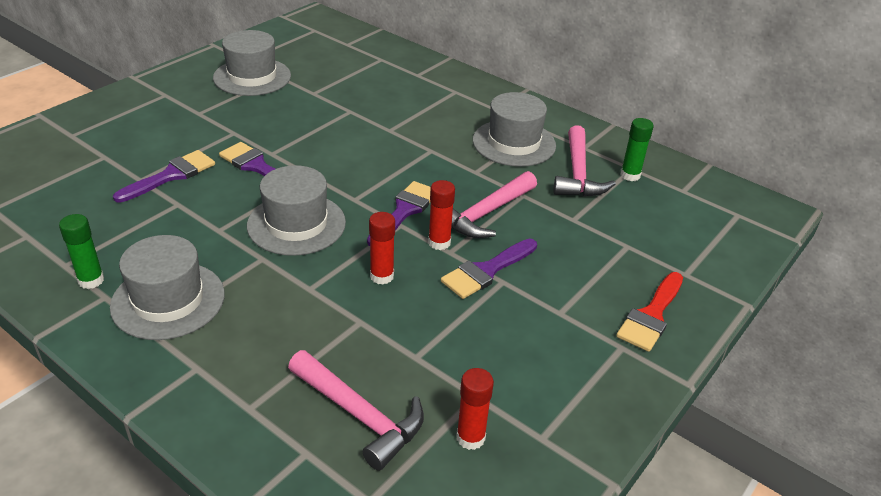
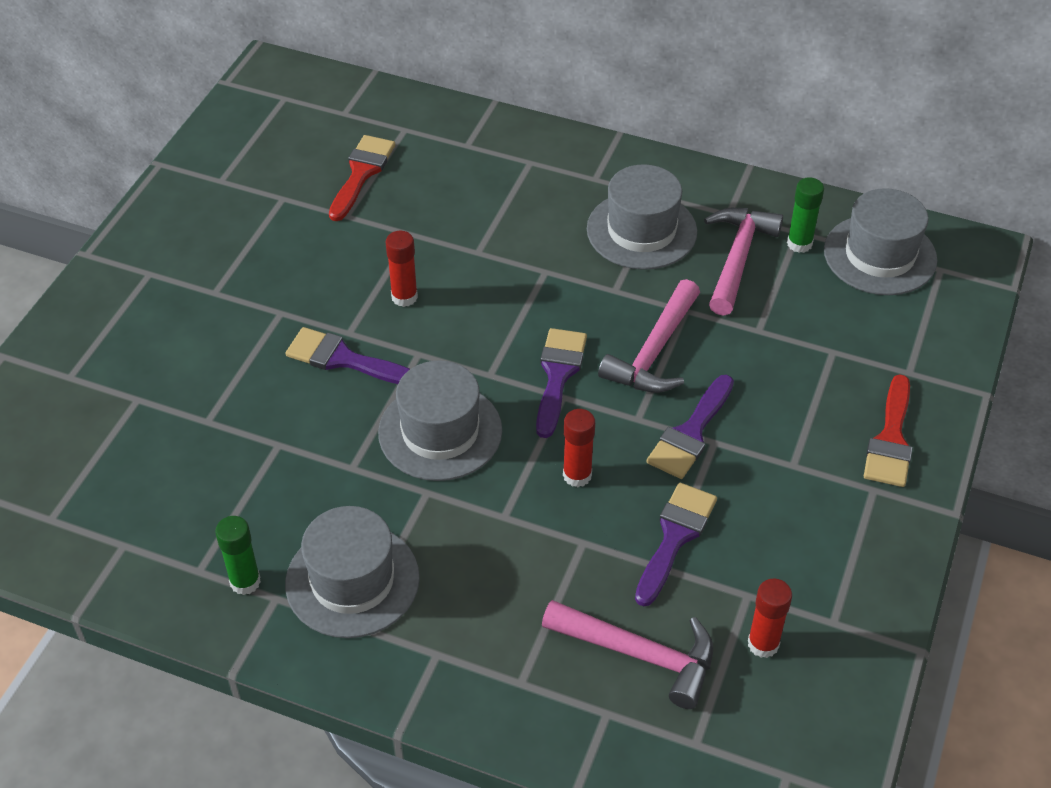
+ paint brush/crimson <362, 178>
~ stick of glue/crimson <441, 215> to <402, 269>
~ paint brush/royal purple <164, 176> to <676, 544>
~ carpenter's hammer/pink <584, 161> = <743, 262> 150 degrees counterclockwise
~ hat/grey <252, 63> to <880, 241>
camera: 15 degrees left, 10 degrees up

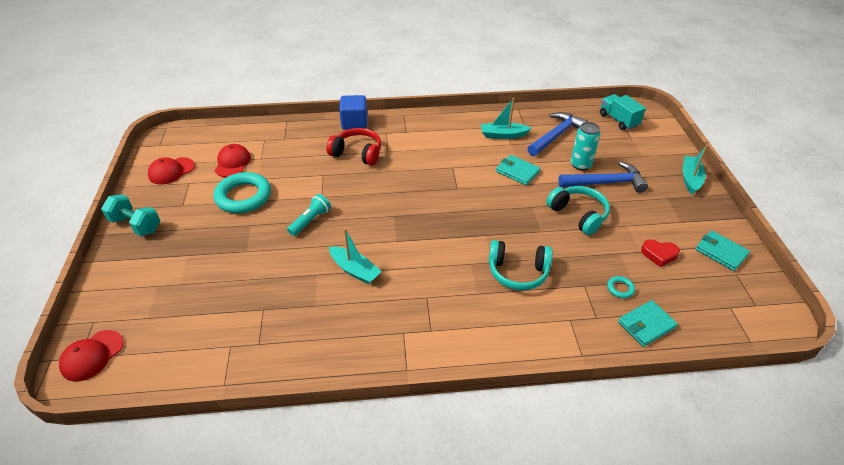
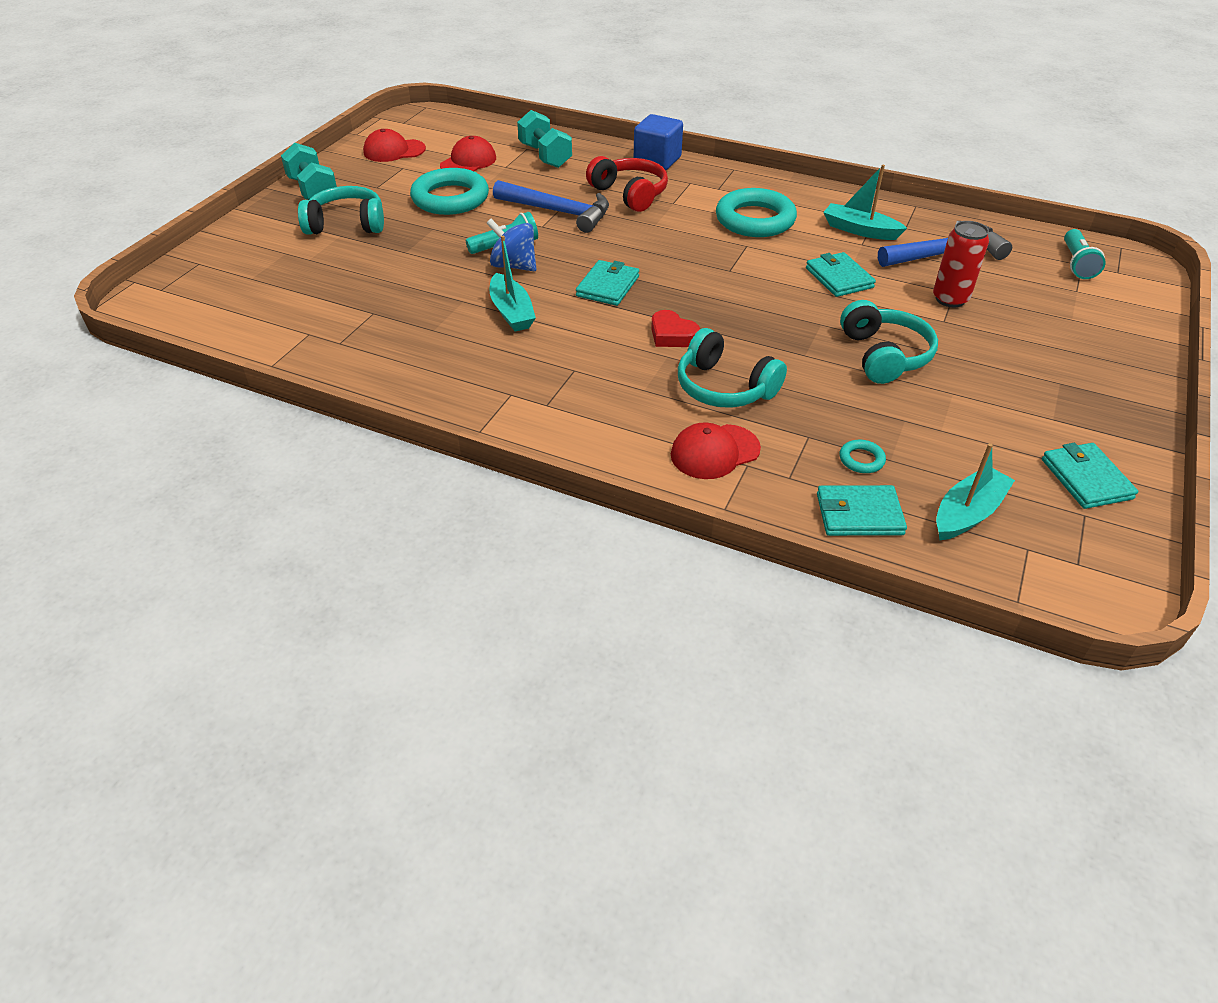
+ headset/turquoise <341, 210>
+ spinning top/cobalt <511, 245>
~ carpenter's hammer/cobalt <603, 177> to <551, 206>
+ dumbbell/turquoise <544, 139>
+ wallet/turquoise <607, 283>
~ heart shape/crimson <660, 253> to <675, 328>
~ peaked cap/crimson <91, 356> to <716, 450>
+ ring/turquoise <756, 212>
~ soda can/turquoise <585, 146> to soda can/crimson <961, 264>
~ sailboat/turquoise <695, 169> to <975, 491>
~ lorry/turquoise <623, 112> to pocket torch/turquoise <1085, 254>
camera: 30 degrees right, 0 degrees up

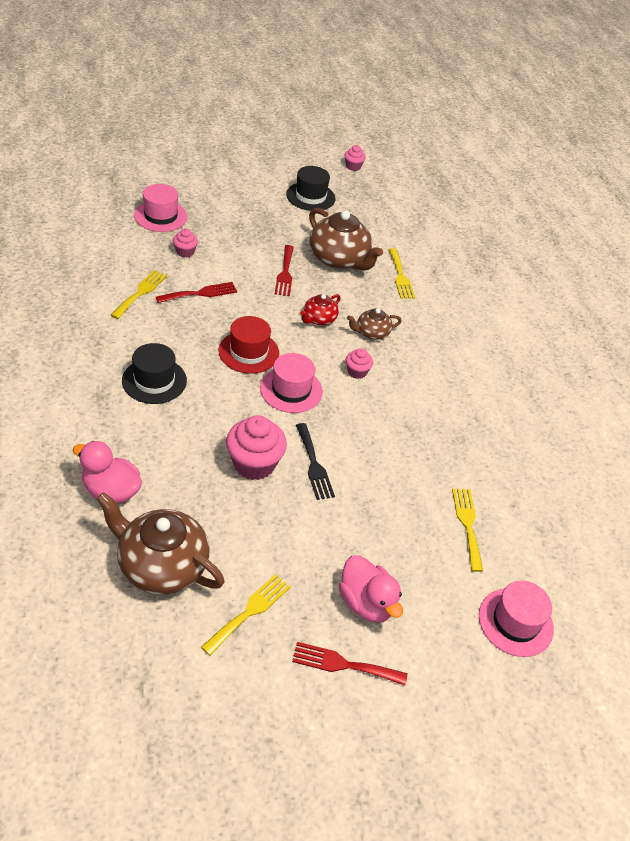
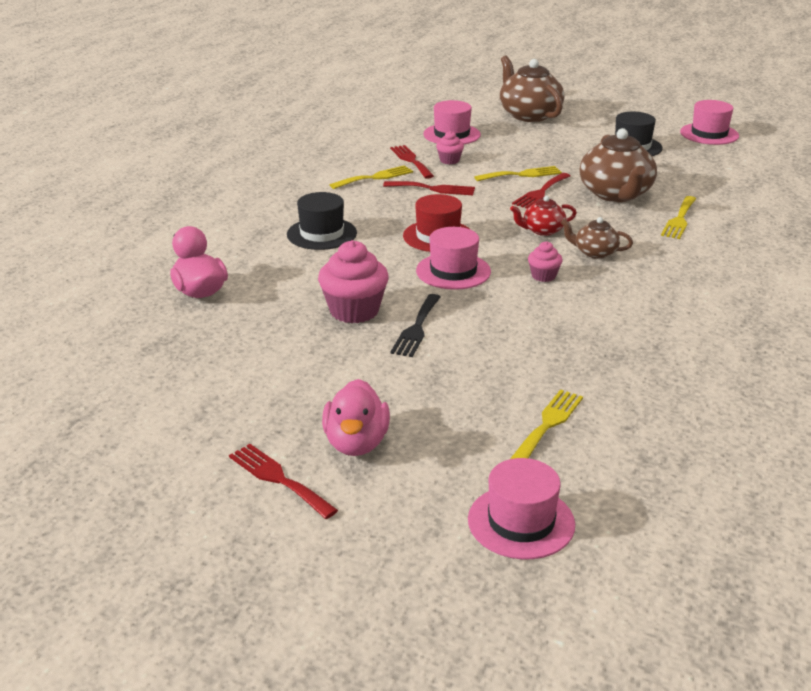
+ fork/crimson <412, 162>
~ fork/golden <245, 615> to <518, 173>
~ teapot/russet <160, 543> to <532, 89>
~ muffin/pink <355, 158> to hat/pink <709, 122>
camera: 40 degrees right, 15 degrees down

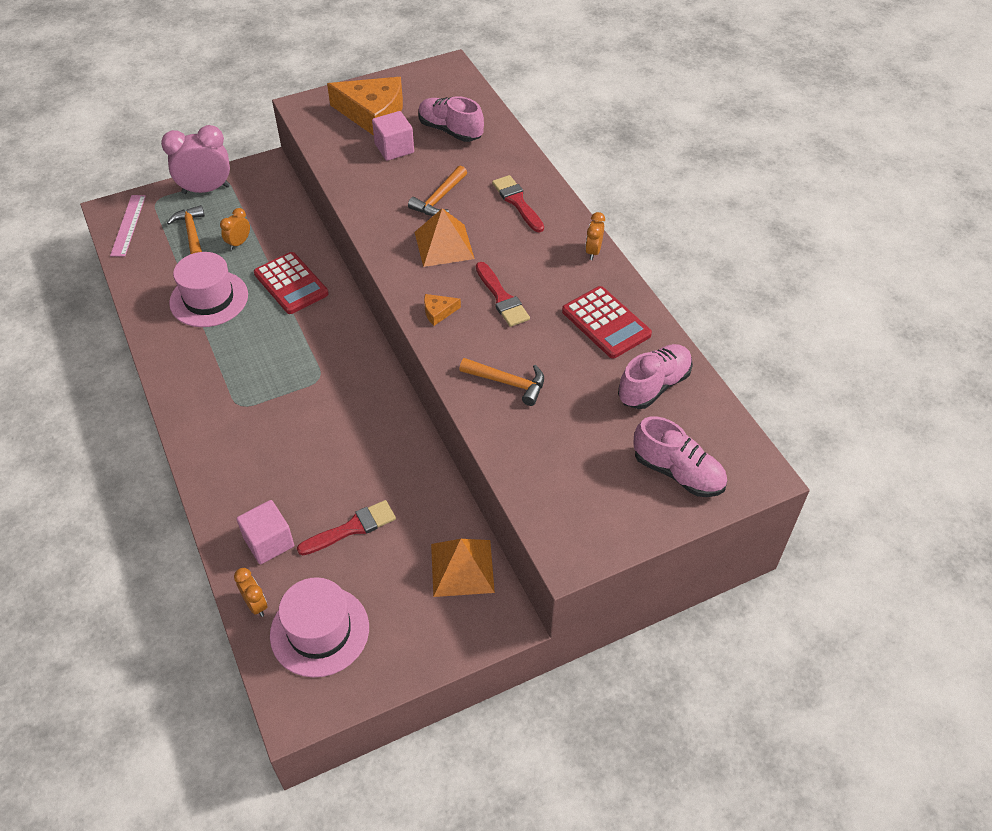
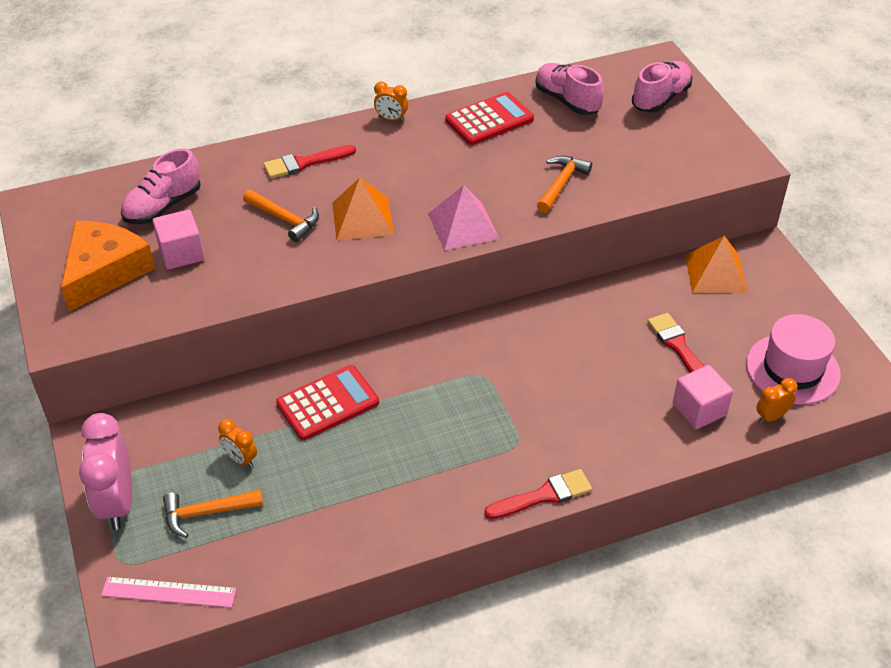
~ piece of cheese/orange <442, 310> to pyramid/pink <463, 218>
~ paint brush/crimson <503, 294> to <538, 494>
- hat/pink <208, 289>
camera: 85 degrees left, 5 degrees down

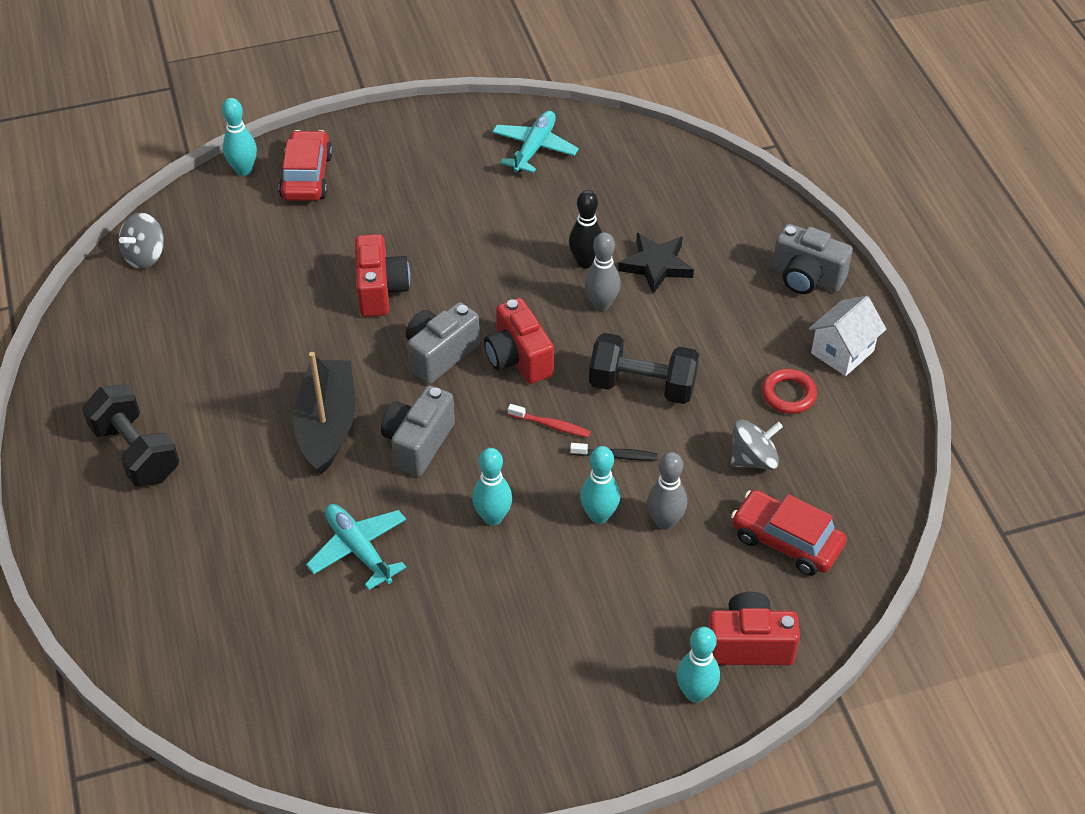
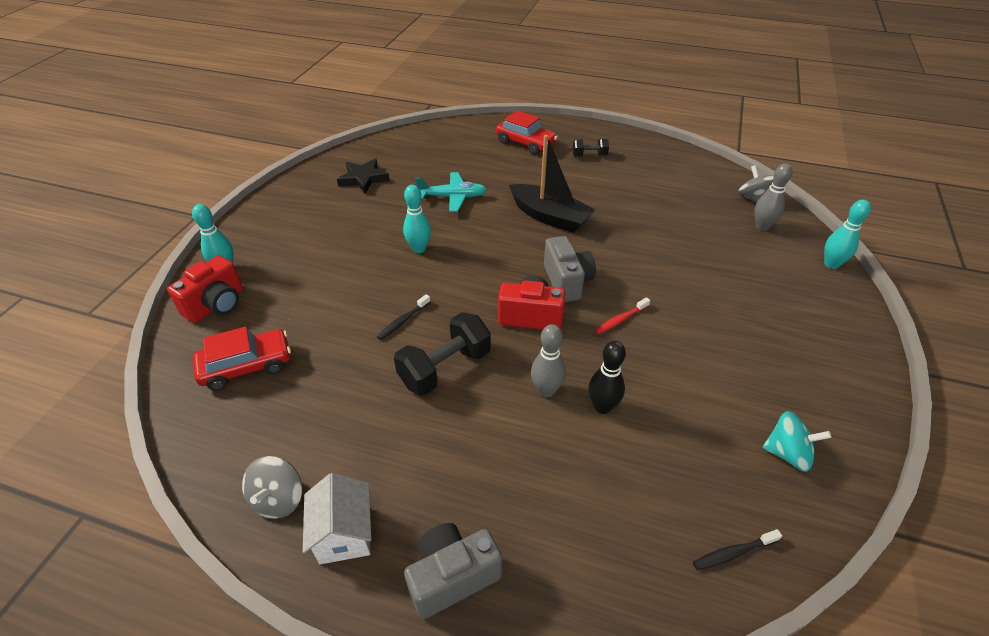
~ spinning top/grey <756, 445> to <272, 487>
~ star/jet-black <656, 263> to <363, 176>
~ car/crimson <306, 165> to <527, 132>
~ dumbbell/jet-black <130, 435> = <591, 147> x0.54
~ dental brush/crimson <549, 421> to <622, 316>
+ dental brush/jet-black <737, 549>
~ bowling pin/grey <667, 491> to <774, 197>
~ toy plane/turquoise <535, 142> to spinning top/turquoise <797, 441>
- camera/crimson <382, 275>
- camera/grey <418, 431>
- bowling pin/turquoise <600, 485>
- ring/crimson <789, 391>
camera: 125 degrees right, 5 degrees down

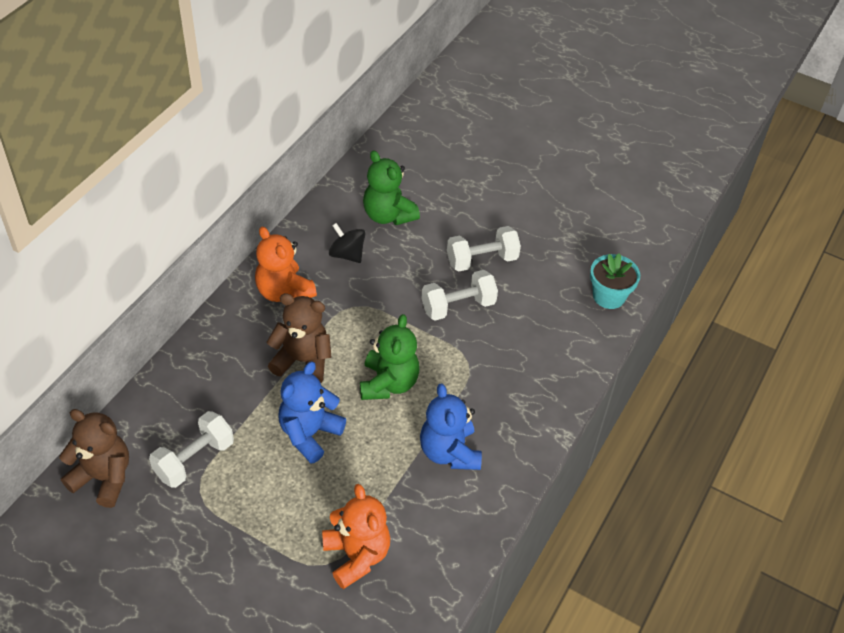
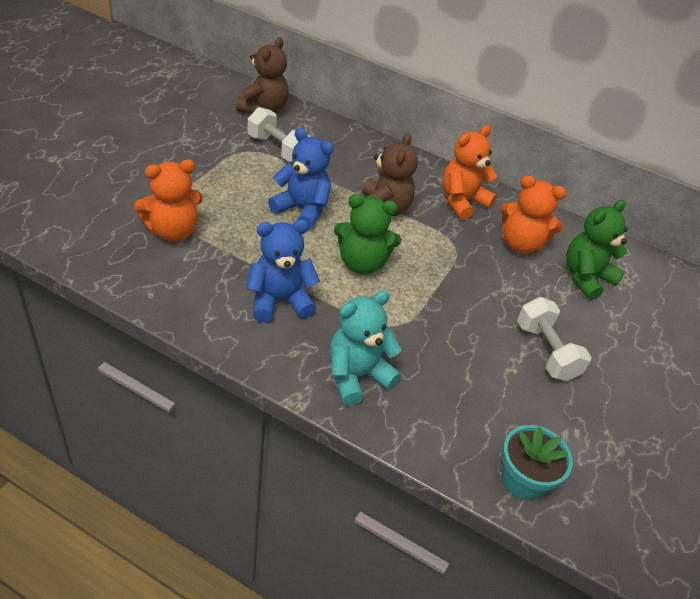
+ stuffed bear/turquoise <366, 347>
~ spinning top/jet-black <347, 243> to stuffed bear/orange <533, 214>
- dumbbell/pure white <459, 295>
camera: 85 degrees right, 5 degrees down

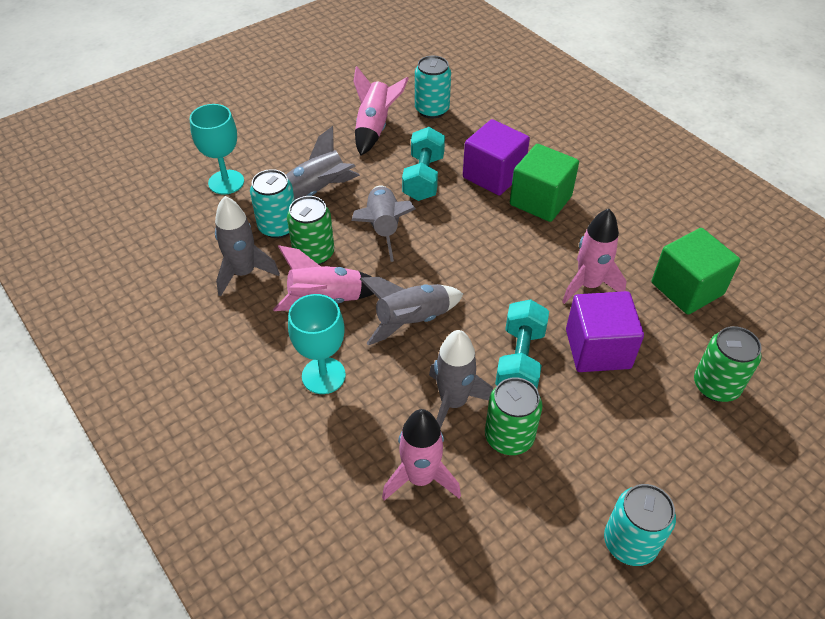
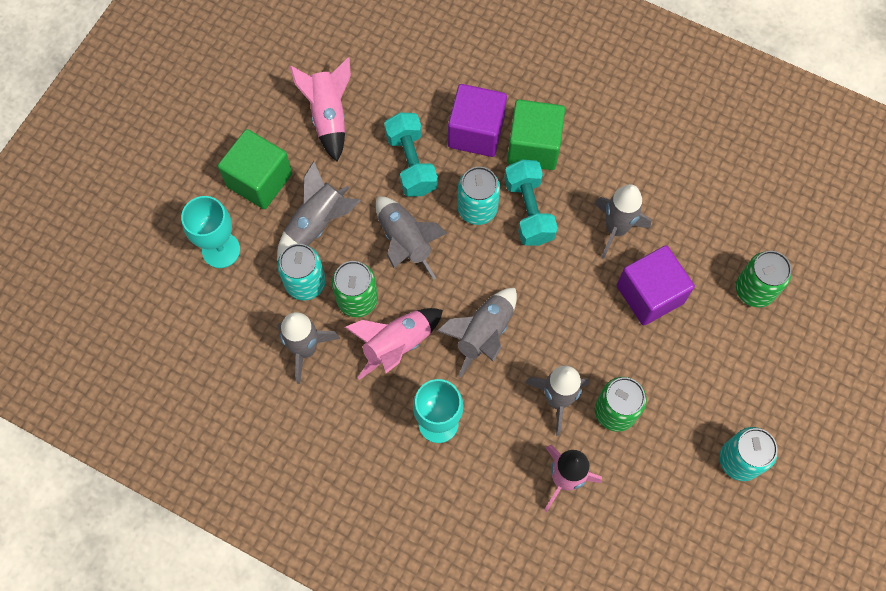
~ block/leaf-green <696, 271> to <255, 169>
~ soda can/turquoise <433, 87> to <478, 196>
~ dumbbell/turquoise <522, 343> to <531, 203>
~ toy rocket/pink <594, 256> to toy rocket/grey <623, 221>
camera: 25 degrees left, 20 degrees up

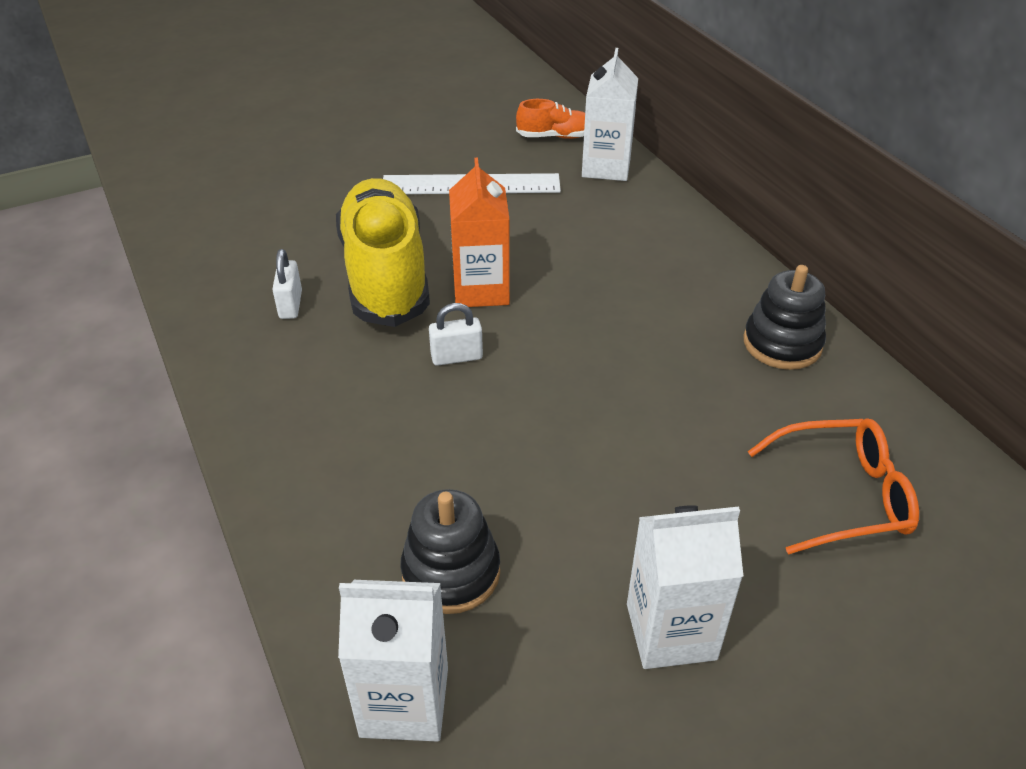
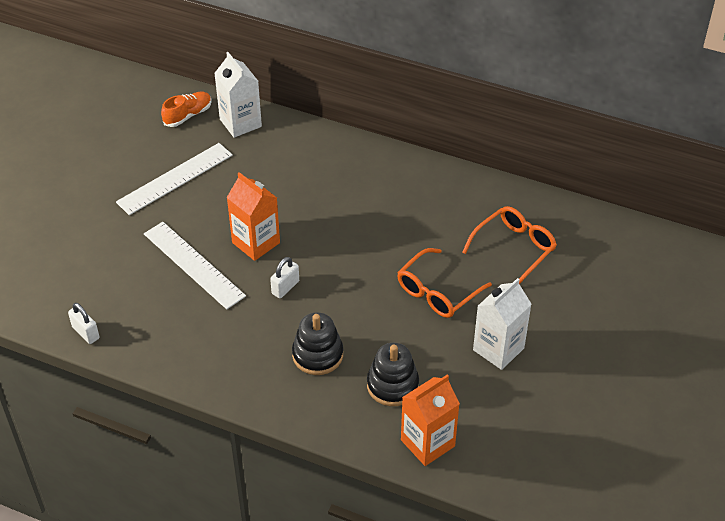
~ lock/pure white <287, 284> to <84, 323>
~ lace-up shoe/golden <383, 252> to measuring stick/pure white <195, 265>
~ ring stacker/jet-black <785, 317> to <317, 343>
+ eyeglasses/orange <444, 283>
~ milk carton/pure white <393, 661> to milk carton/orange <430, 420>
camera: 40 degrees left, 5 degrees up

